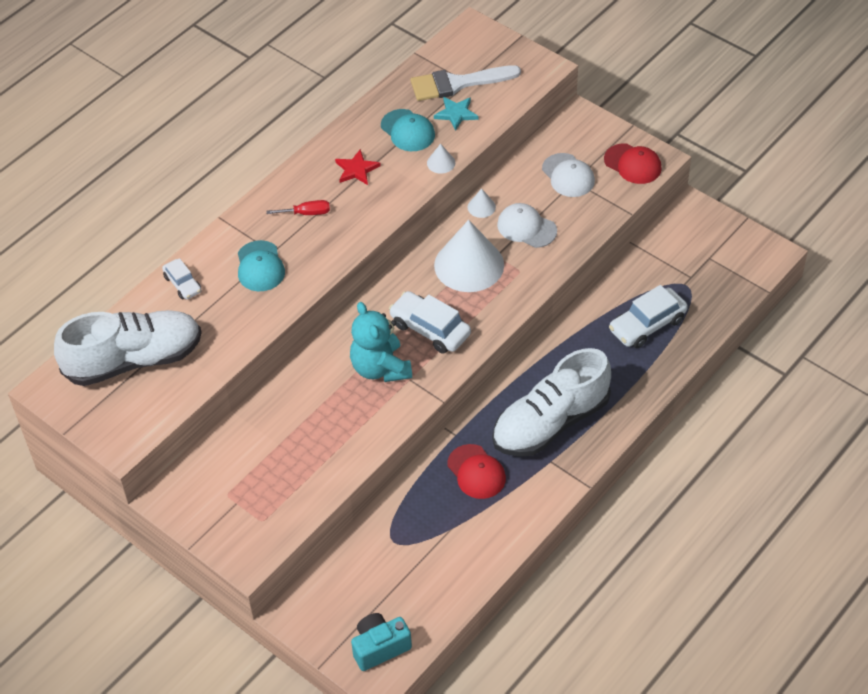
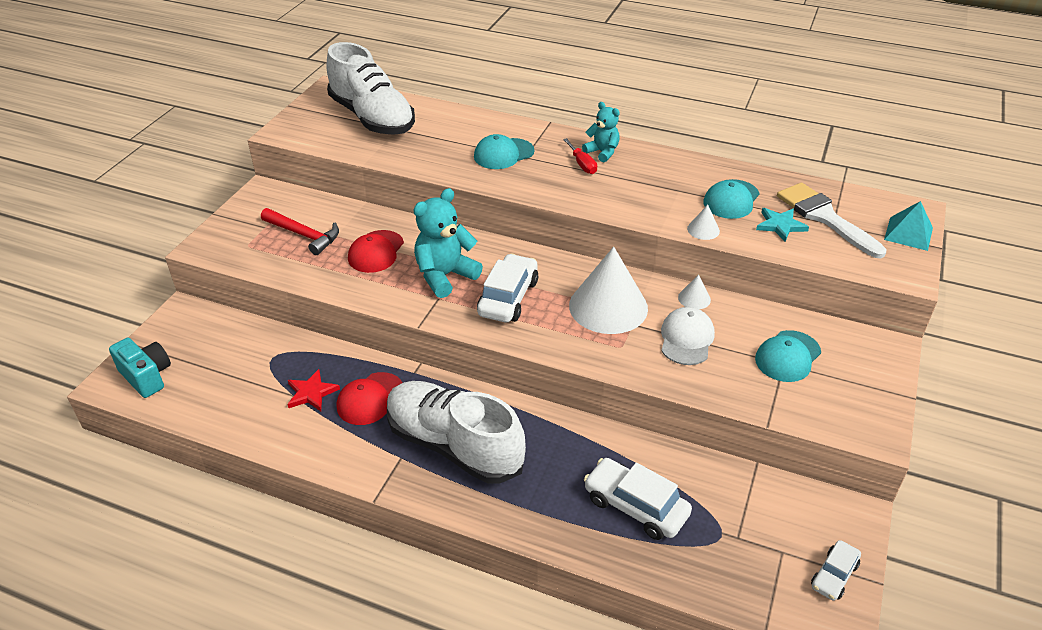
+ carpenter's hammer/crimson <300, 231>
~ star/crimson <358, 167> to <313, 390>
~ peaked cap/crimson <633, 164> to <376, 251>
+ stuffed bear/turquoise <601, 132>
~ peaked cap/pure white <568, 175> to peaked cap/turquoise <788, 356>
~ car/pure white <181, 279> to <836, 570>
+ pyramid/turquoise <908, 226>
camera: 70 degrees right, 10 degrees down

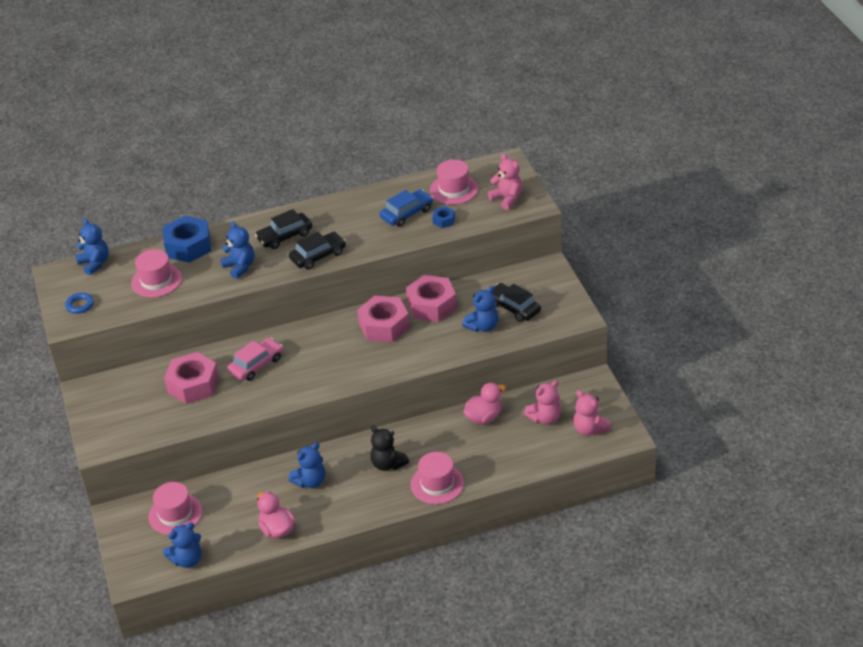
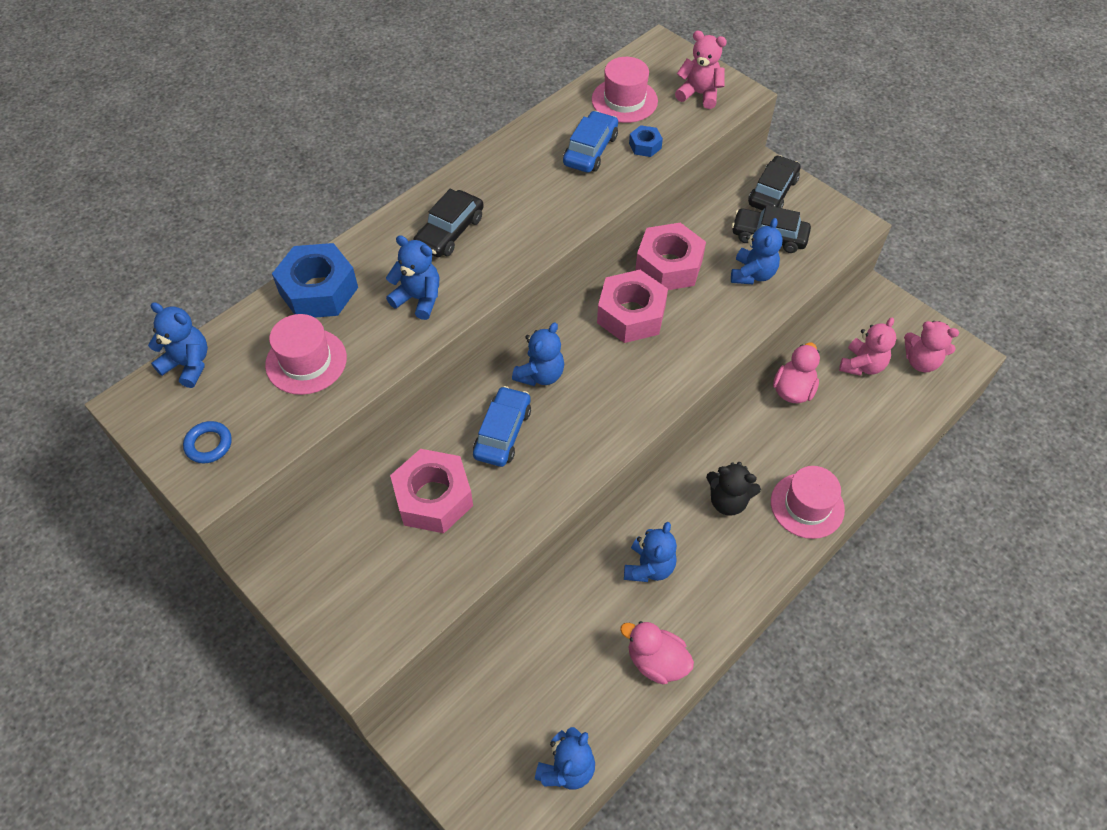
~ car/pink <255, 359> to car/cobalt <502, 426>
+ stuffed bear/cobalt <538, 354>
~ car/jet-black <317, 251> to <774, 183>
- hat/pink <175, 508>
camera: 30 degrees left, 15 degrees up

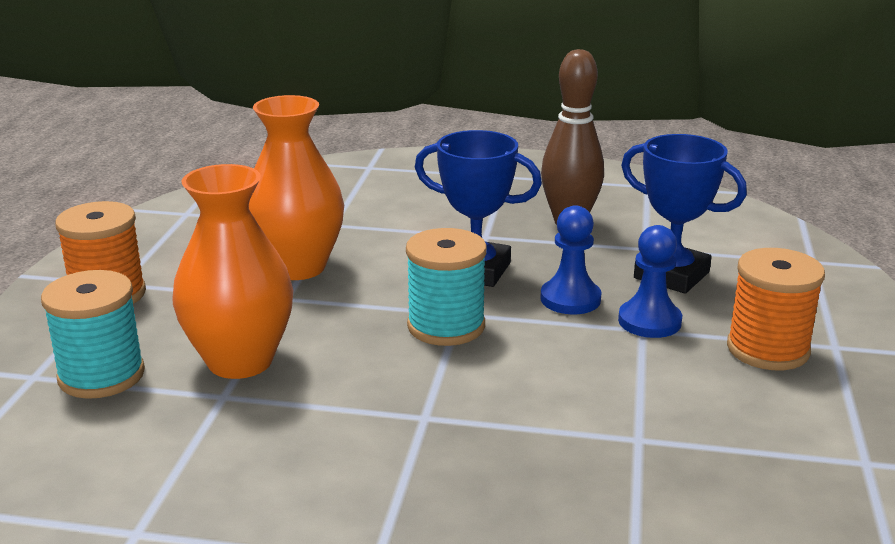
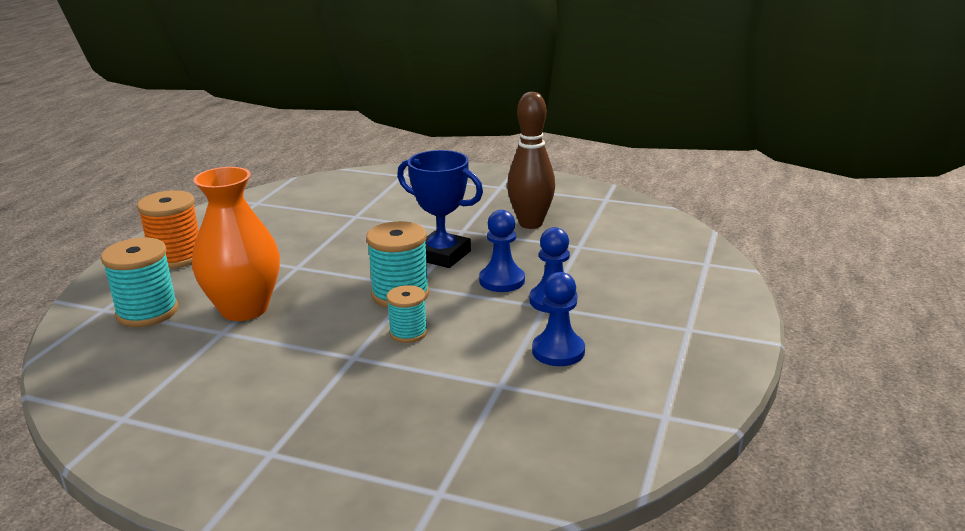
+ spool/turquoise <407, 314>
+ game pawn/cobalt <558, 319>
- tall vase/orange <296, 187>
- award cup/cobalt <684, 214>
- spool/orange <776, 309>
camera: 10 degrees right, 0 degrees up

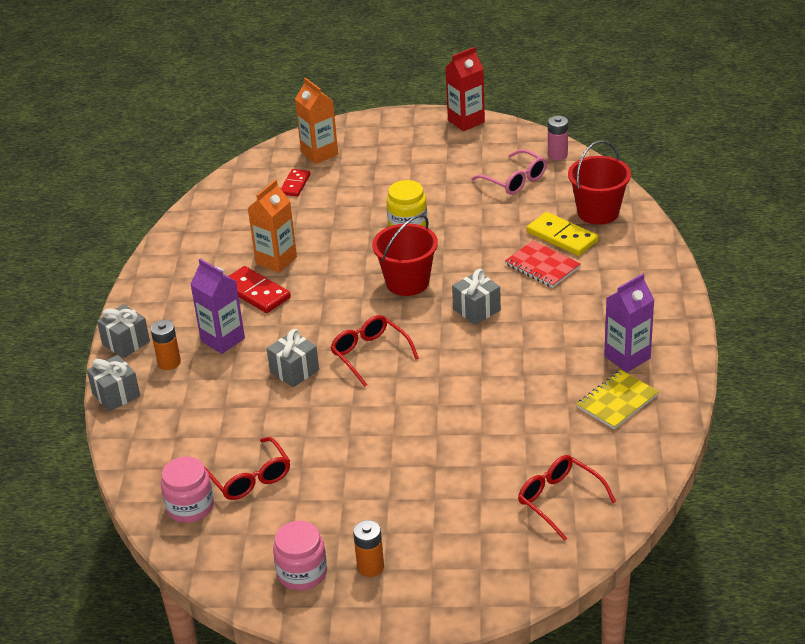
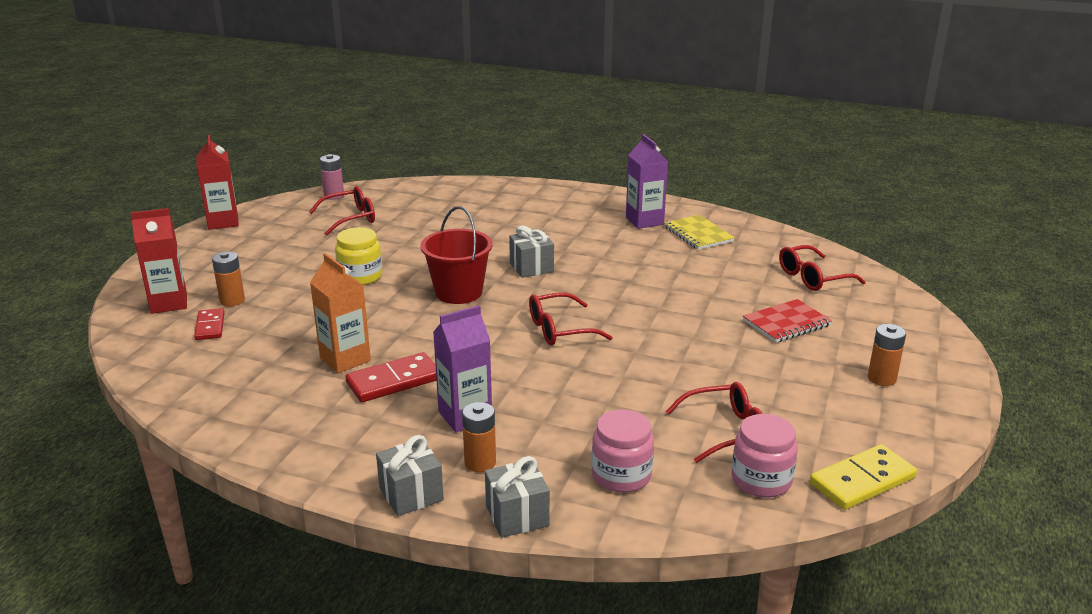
~ milk carton/orange <316, 121> to milk carton/crimson <158, 261>
~ domino piece/crimson <295, 182> = <209, 324> 45 degrees clockwise
+ battery/orange <228, 279>
~ eyeglasses/pink <509, 172> to eyeglasses/crimson <342, 211>
~ jar/pink <300, 556> to <623, 451>
~ notepad/crimson <543, 264> to <787, 321>
~ domino piece/golden <562, 234> to <863, 477>
- gift/grey <293, 358>
- bucket/crimson <599, 183>
camera: 75 degrees left, 10 degrees down

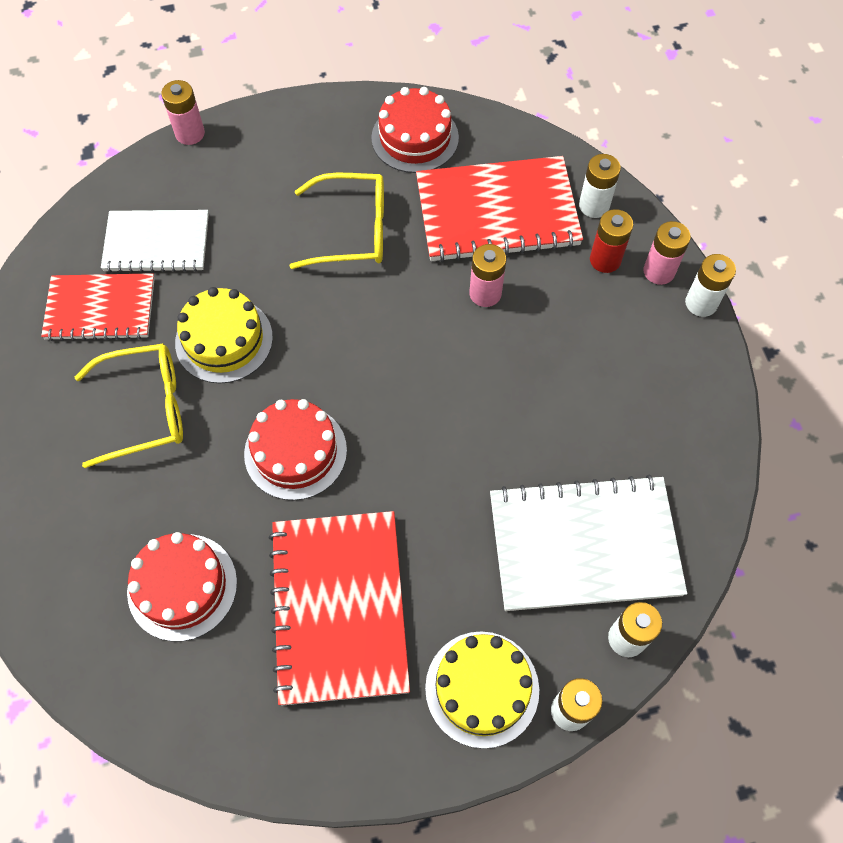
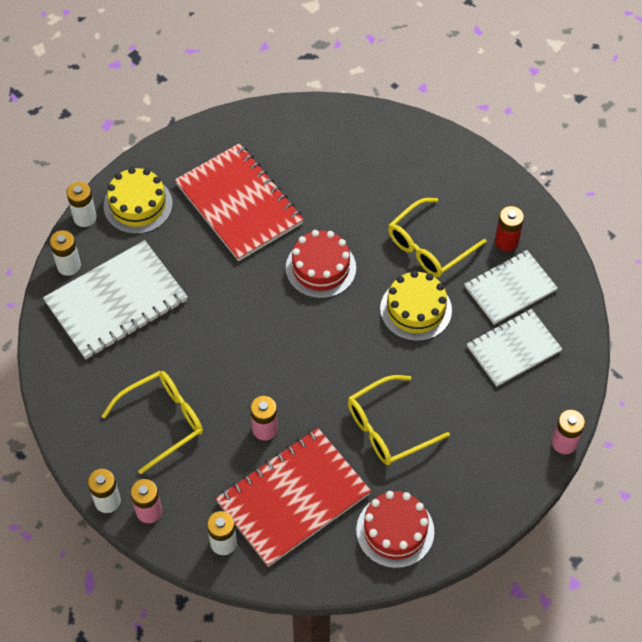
+ eyeglasses/golden <152, 422>
~ notepad/crimson <98, 307> to notepad/pure white <511, 287>
~ battery/crimson <611, 241> to <509, 228>
- layer cake/crimson <182, 587>
camera: 150 degrees right, 5 degrees down

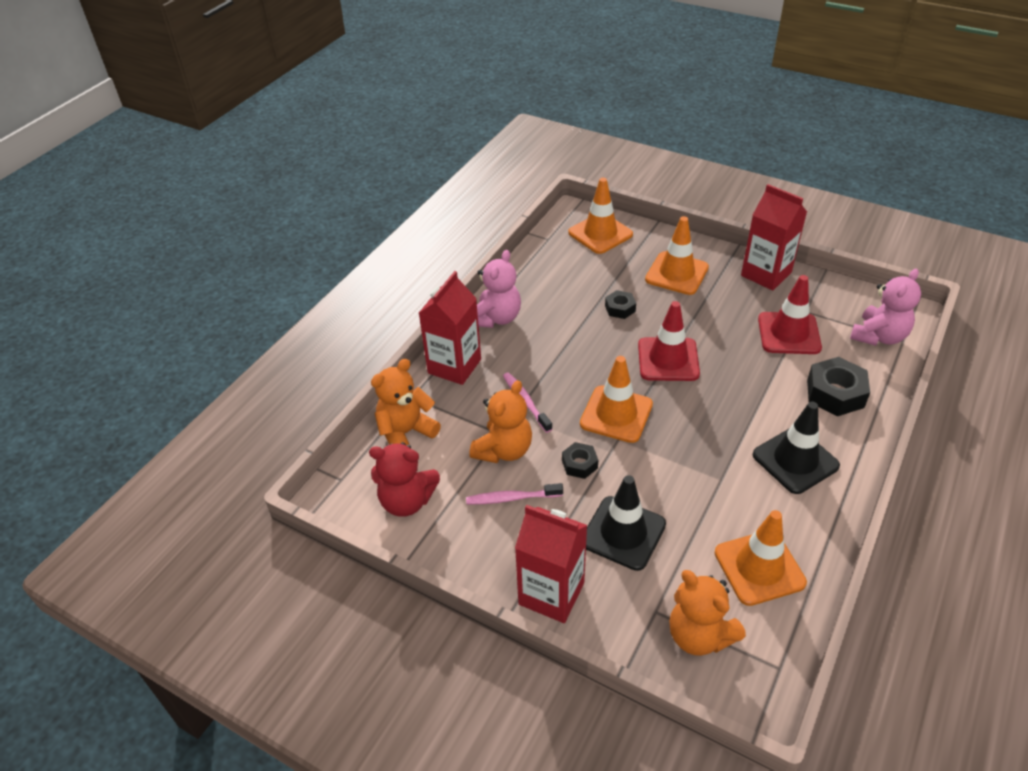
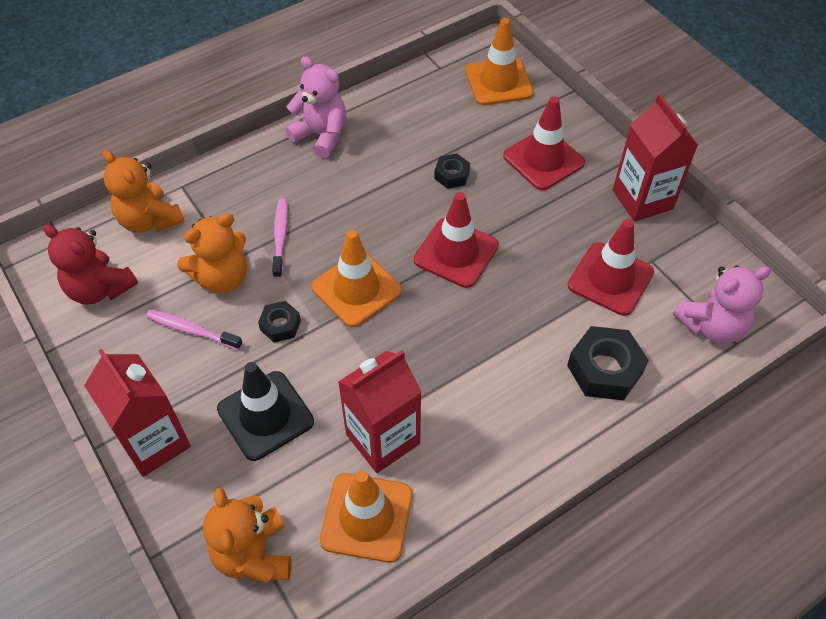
~ stuffed bear/orange <406, 402> = <144, 191> 120 degrees counterclockwise
~ stuffed bear/pink <499, 289> = <315, 107> 105 degrees counterclockwise
~ milk carton/crimson <450, 328> to <380, 411>
~ traffic cone/orange <677, 255> to traffic cone/crimson <544, 143>
- traffic cone/jet-black <796, 448>
camera: 25 degrees right, 10 degrees up

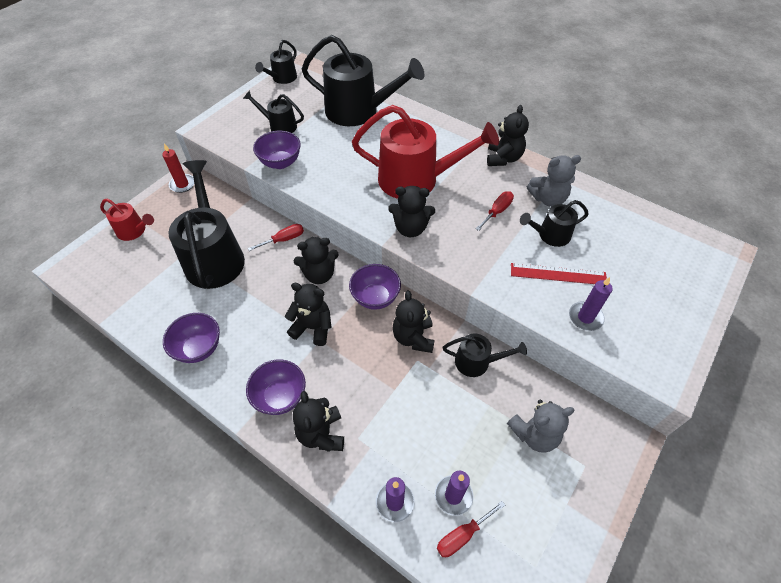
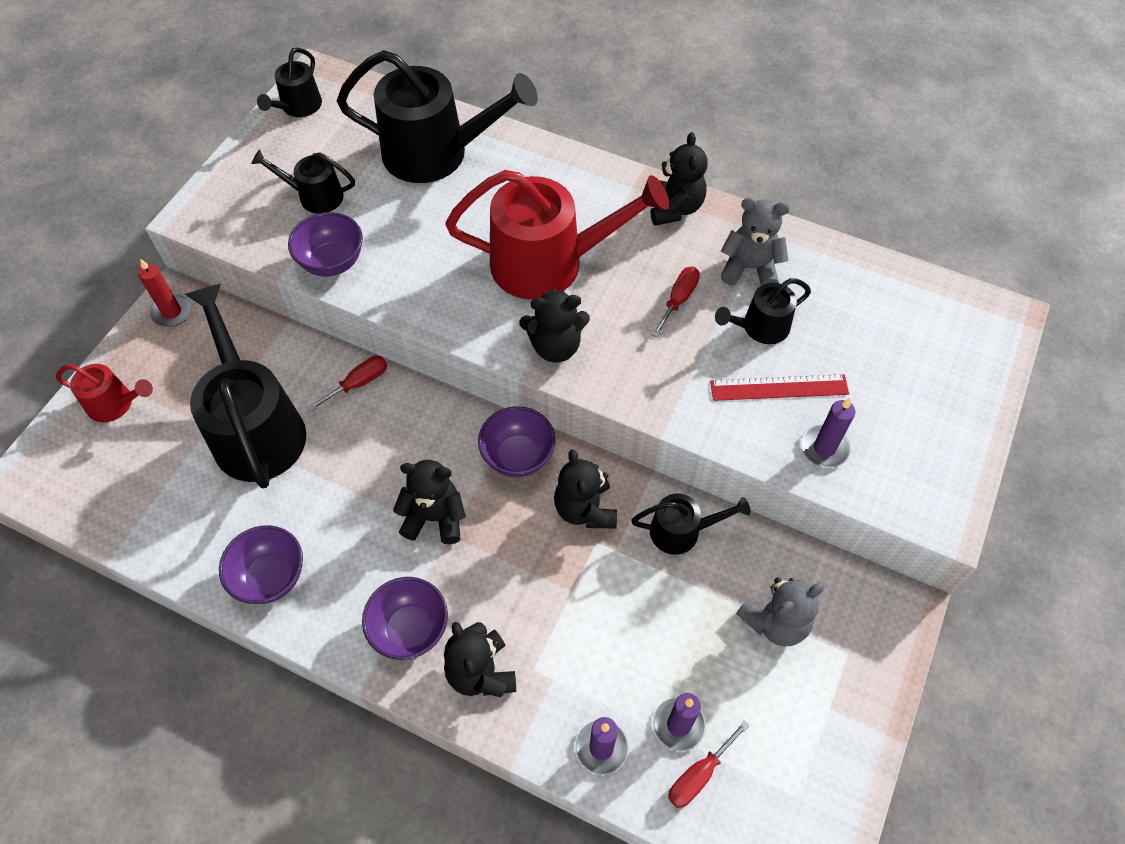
~ stuffed bear/grey <554, 181> = <755, 242> 150 degrees counterclockwise
- stuffed bear/jet-black <316, 260>
camera: 10 degrees left, 5 degrees up

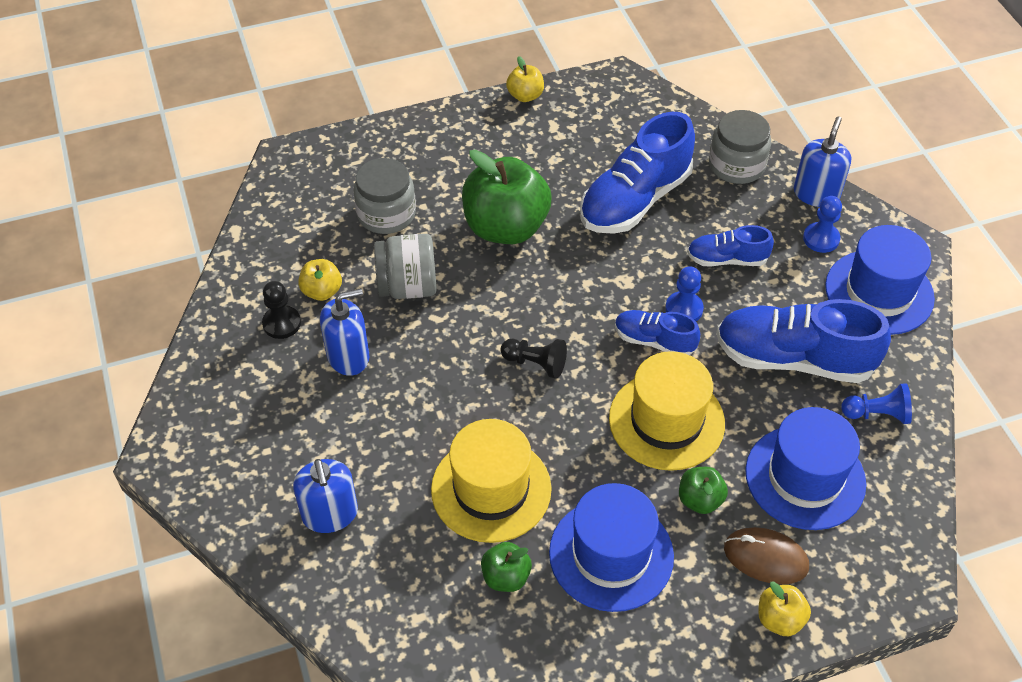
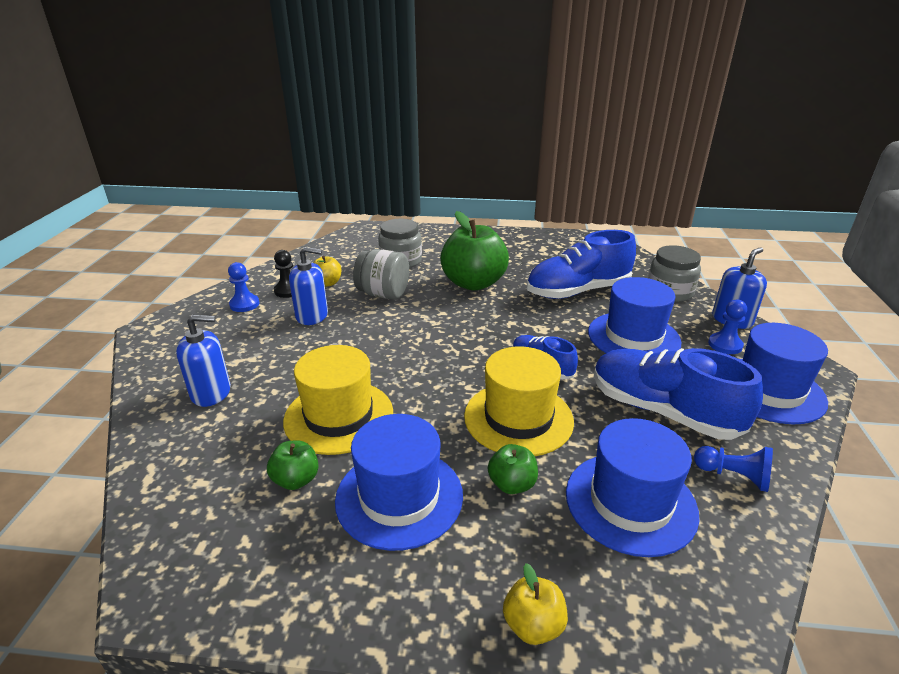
~ soap dispenser/cobalt <325, 496> = <203, 361> 105 degrees counterclockwise
~ game pawn/cobalt <684, 293> to <244, 287>
~ lace-up shoe/cobalt <730, 246> to hat/cobalt <634, 315>
- game pawn/jet-black <533, 359>
- apple fruit/golden <525, 79>
- computer mouse/russet <766, 556>
camera: 25 degrees right, 20 degrees down

